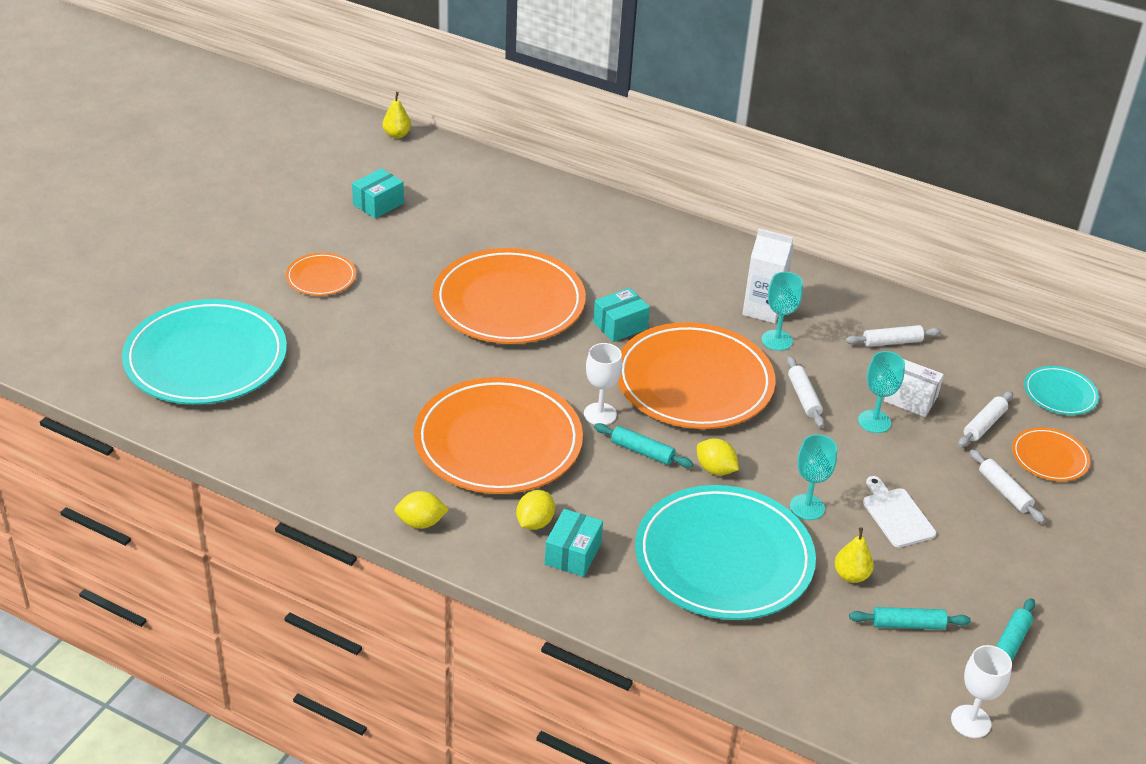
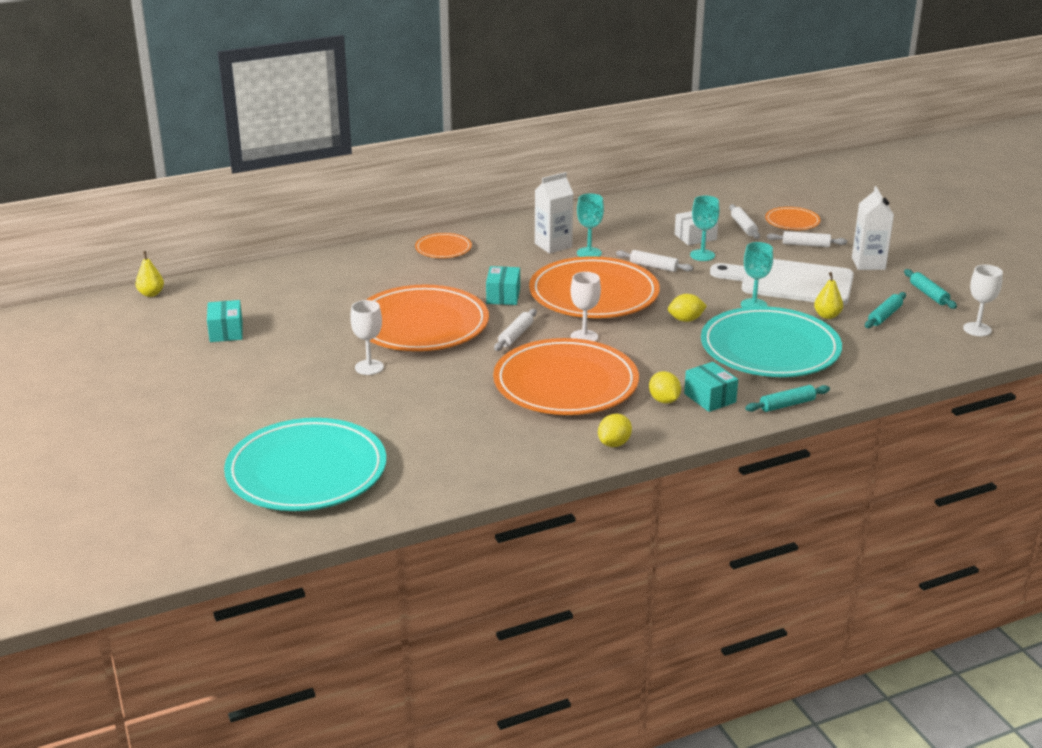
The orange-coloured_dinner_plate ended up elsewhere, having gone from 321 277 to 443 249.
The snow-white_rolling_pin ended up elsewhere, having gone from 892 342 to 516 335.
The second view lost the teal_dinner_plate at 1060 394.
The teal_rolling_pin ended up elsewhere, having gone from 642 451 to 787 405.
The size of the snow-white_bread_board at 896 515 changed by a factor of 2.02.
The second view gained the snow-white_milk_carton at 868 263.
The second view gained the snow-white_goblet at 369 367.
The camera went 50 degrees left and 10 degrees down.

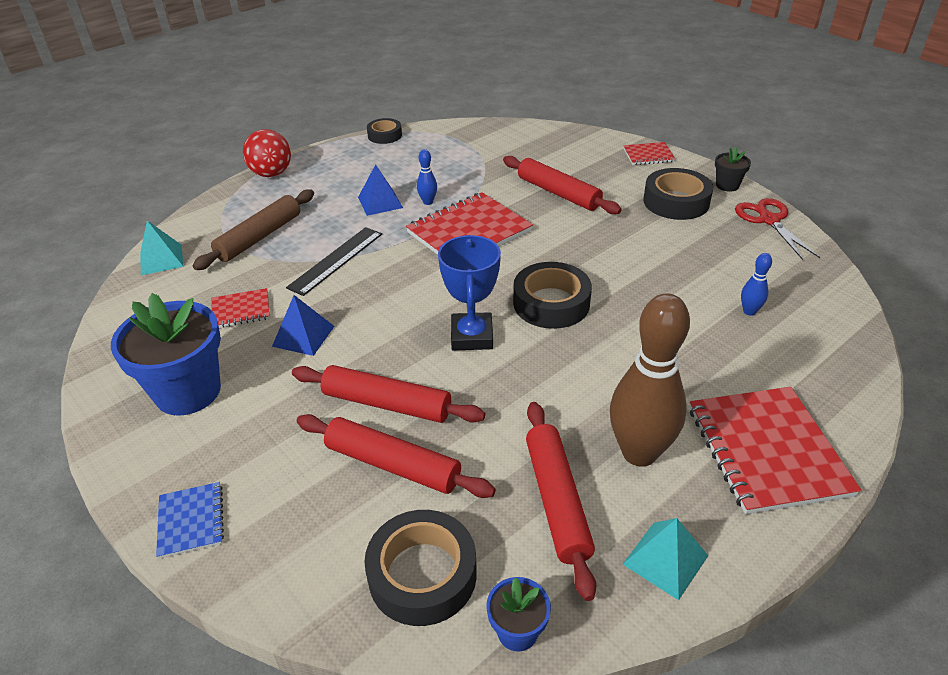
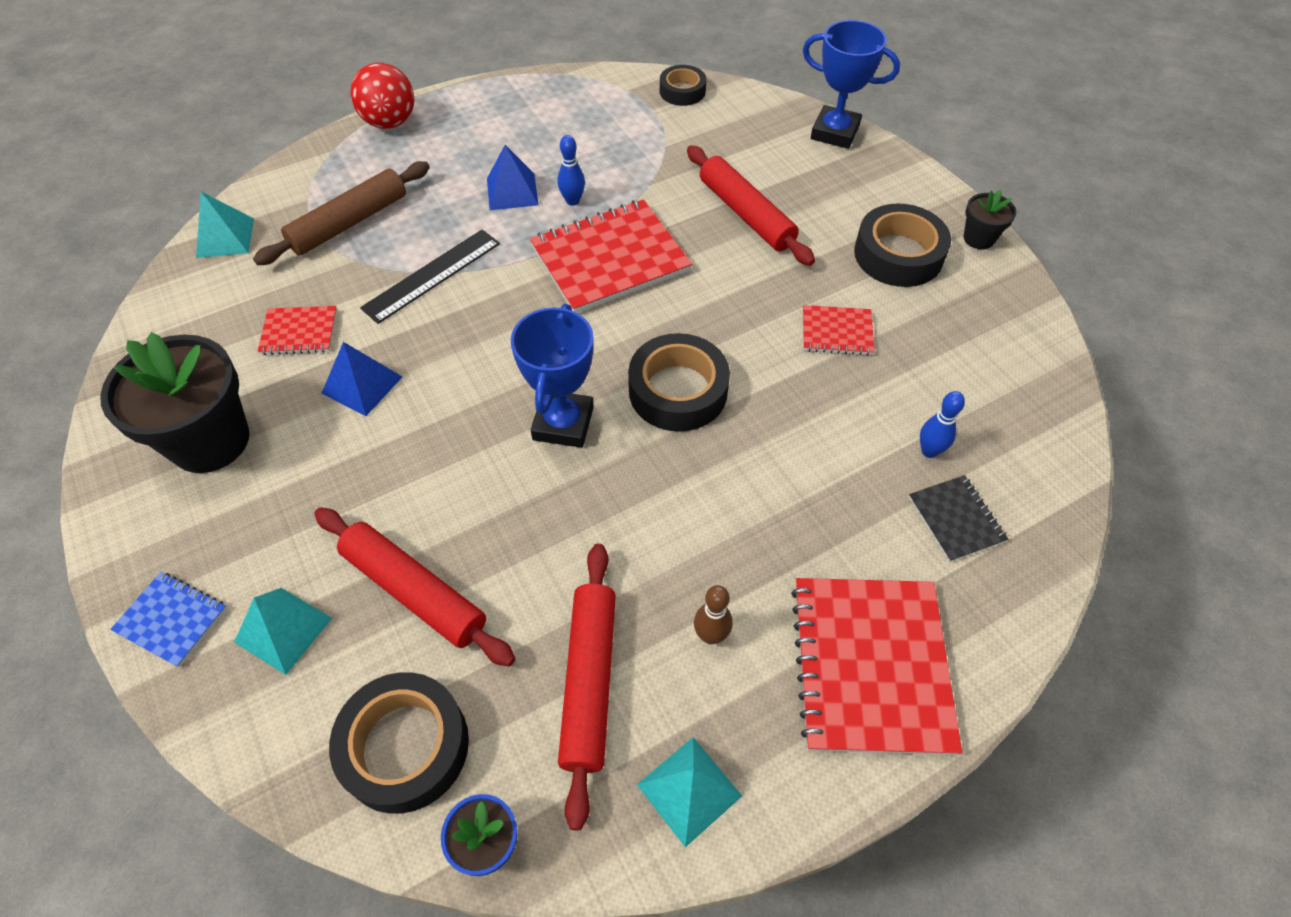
The ebony_sticky_tape ended up elsewhere, having gone from 385 135 to 682 91.
The crimson_exercise_book ended up elsewhere, having gone from 648 155 to 837 332.
The second view lost the crimson_pair_of_scissors at 769 220.
What was the cobalt_potted_plant at 188 392 turned into the ebony_potted_plant at 210 441.
The size of the brown_bowling_pin at 639 453 changed by a factor of 0.43.
The second view lost the crimson_rolling_pin at 387 403.
The cobalt_exercise_book at 191 521 ended up facing another way, 60 degrees counterclockwise from before.
The second view gained the cobalt_trophy at 834 132.
The second view gained the ebony_exercise_book at 956 519.
The second view gained the teal_solid_pyramid at 283 630.
The camera went 10 degrees right and 15 degrees up.

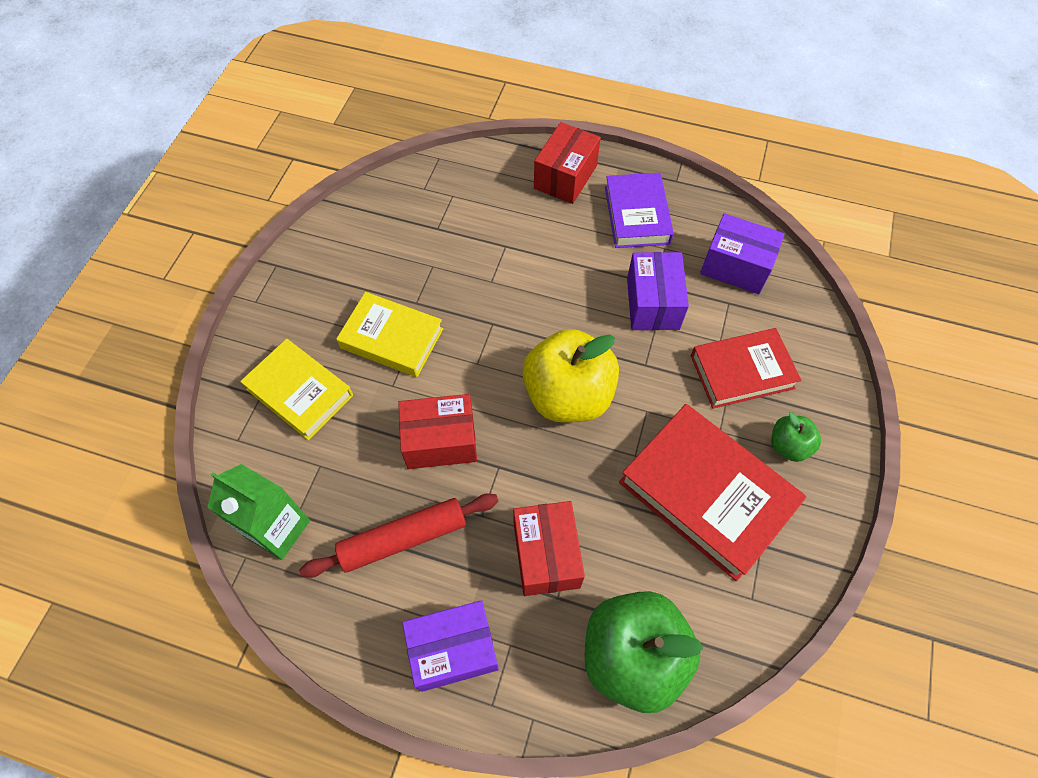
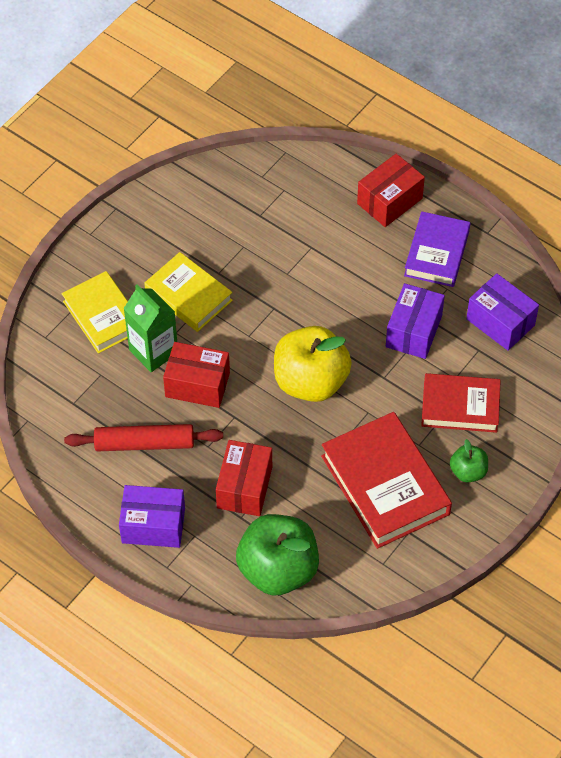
The leaf-green_milk_carton ended up elsewhere, having gone from 278 529 to 153 351.
The camera went 20 degrees right and 5 degrees down.

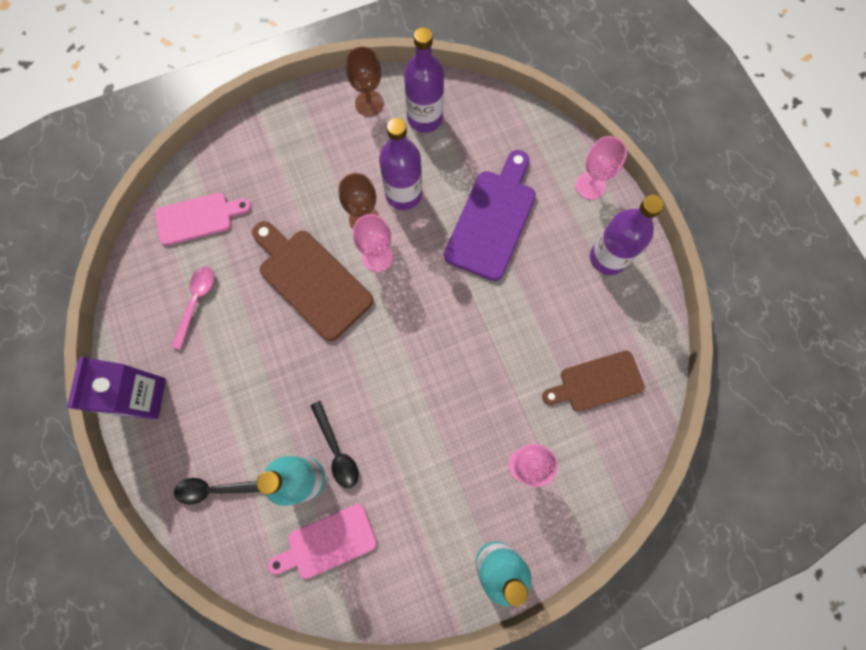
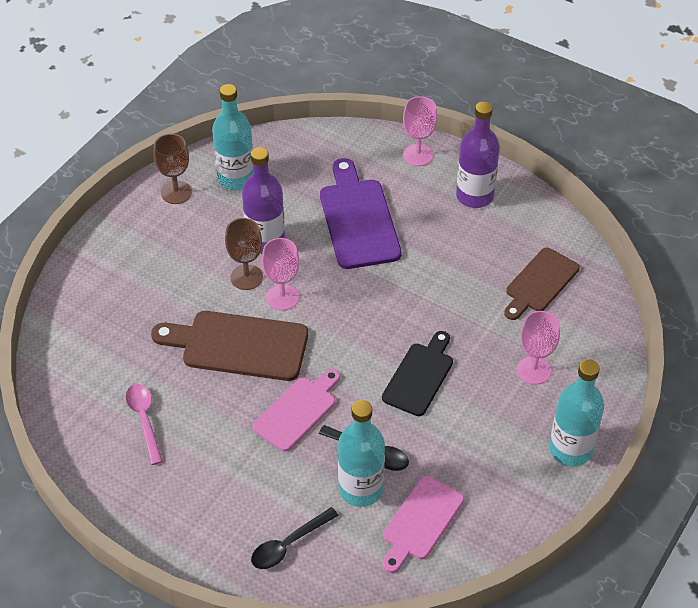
What was the royal_purple_flask at 425 118 turned into the teal_flask at 236 178.
The rosy_bread_board ended up elsewhere, having gone from 198 218 to 297 411.
The second view lost the royal_purple_milk_carton at 142 396.
The second view gained the ebony_bread_board at 419 376.
The camera went 35 degrees left and 25 degrees down.

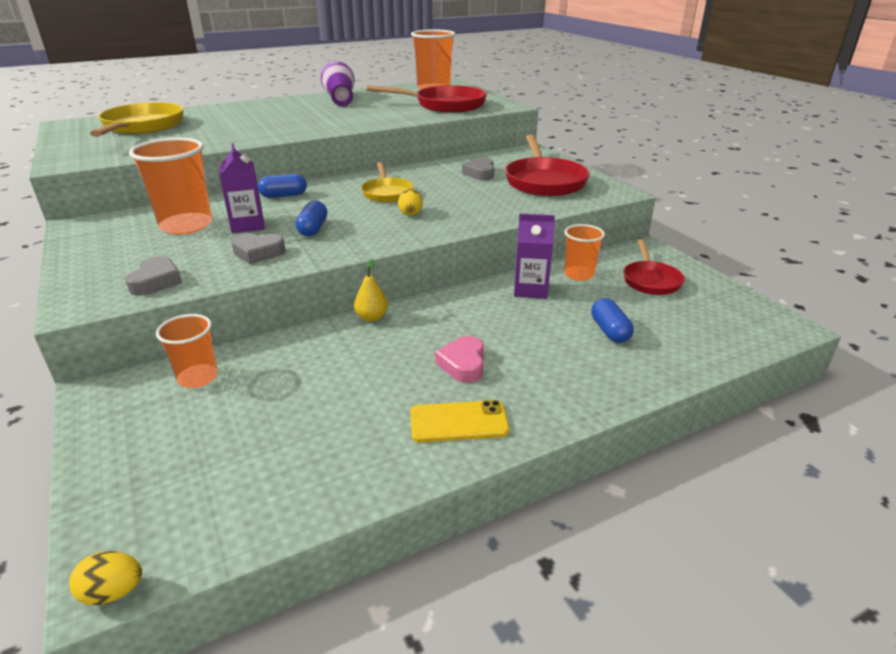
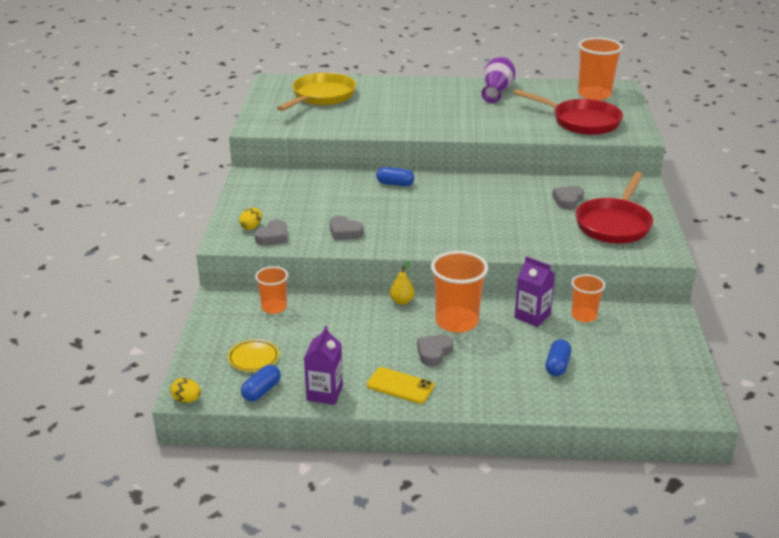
The orange-coloured_tumbler ended up elsewhere, having gone from 186 225 to 456 321.
The royal_purple_milk_carton ended up elsewhere, having gone from 247 225 to 324 393.
The second view lost the golden_skillet at 387 193.
The golden_toy_egg ended up elsewhere, having gone from 410 213 to 251 227.
The cobalt_pill ended up elsewhere, having gone from 313 229 to 261 391.
The second view lost the crimson_skillet at 650 280.
What was the rosy_love_heart at 463 364 turned into the ash-grey_love_heart at 434 353.
The second view gained the golden_dinner_plate at 253 358.
The camera went 30 degrees right and 0 degrees up.

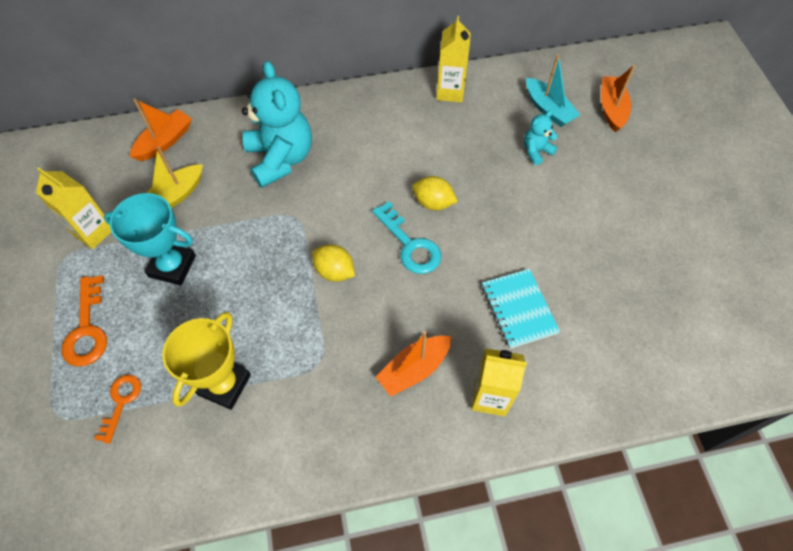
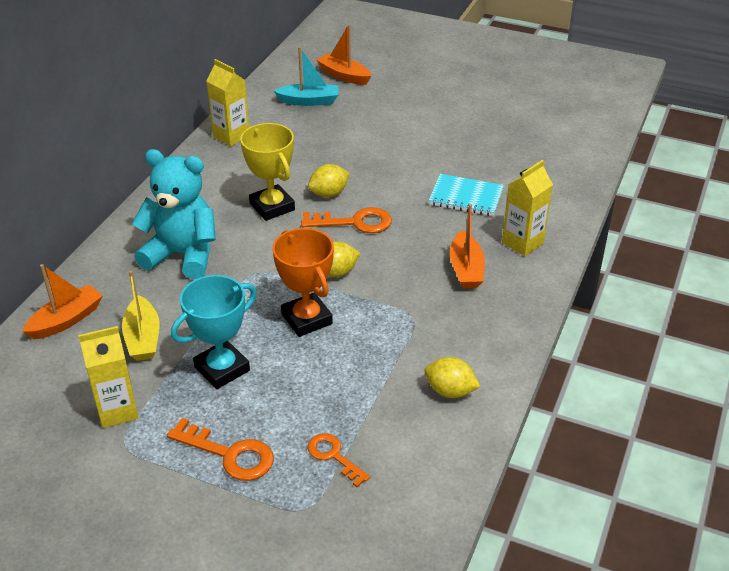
The orange-coloured_sailboat at 165 142 ended up facing another way, 60 degrees clockwise from before.
The second view lost the teal_teddy at 536 151.
What was the teal_door_key at 410 245 turned into the orange-coloured_door_key at 355 222.
The golden_trophy ended up elsewhere, having gone from 224 384 to 272 207.
The second view gained the orange-coloured_trophy at 306 319.
The second view gained the golden_lemon at 450 391.
The camera went 55 degrees left and 20 degrees down.

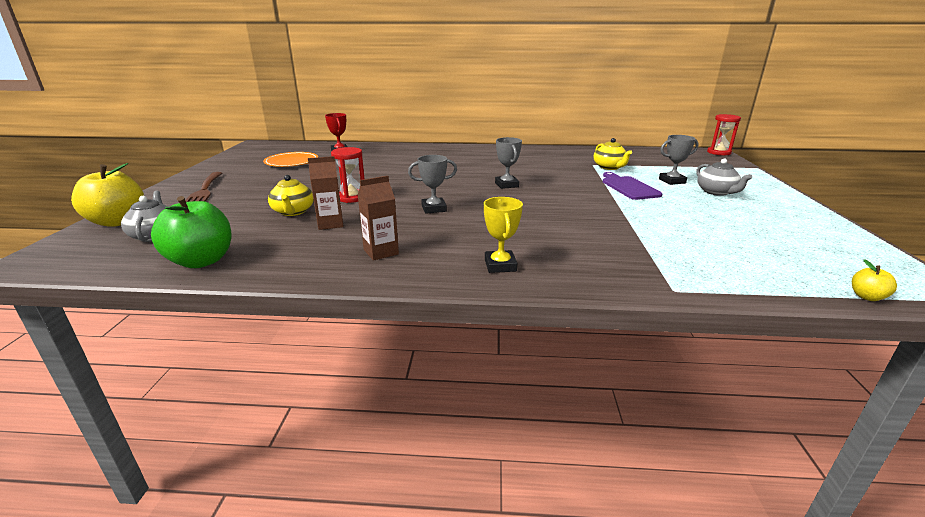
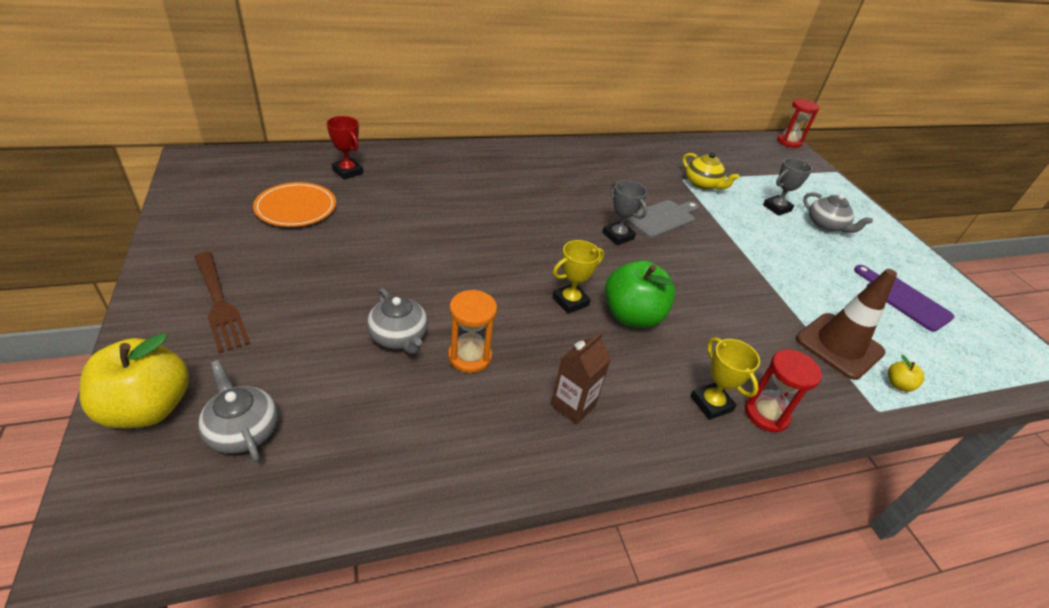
The crimson_hourglass ended up elsewhere, having gone from 352 197 to 766 414.
What was the ash-grey_trophy at 434 208 turned into the golden_trophy at 570 301.
Where the brown_milk_carton stood at 330 224, the orange-coloured_hourglass came to stand at 469 357.
The royal_purple_bread_board ended up elsewhere, having gone from 629 187 to 904 299.
What was the golden_china_teapot at 293 212 turned into the ash-grey_china_teapot at 399 337.
The leaf-green_toy_apple ended up elsewhere, having gone from 202 261 to 632 316.
The golden_toy_apple ended up elsewhere, having gone from 867 297 to 898 384.
The second view gained the ash-grey_bread_board at 662 218.
The second view gained the brown_road_cone at 839 346.
The camera went 25 degrees left and 15 degrees up.

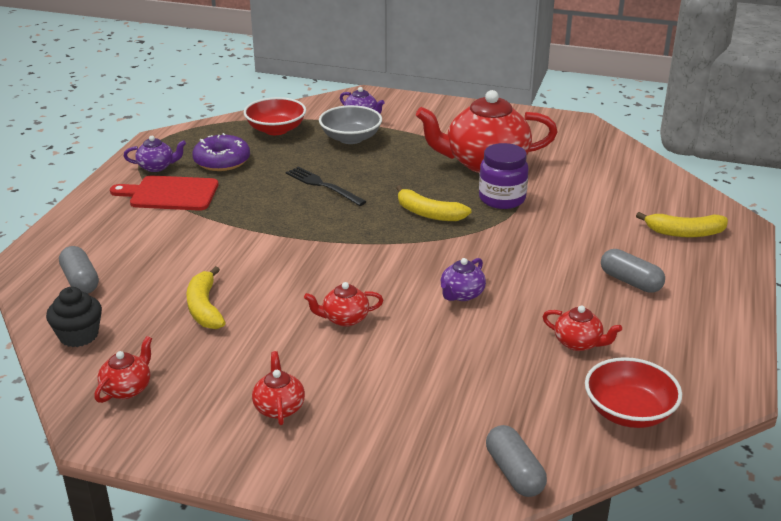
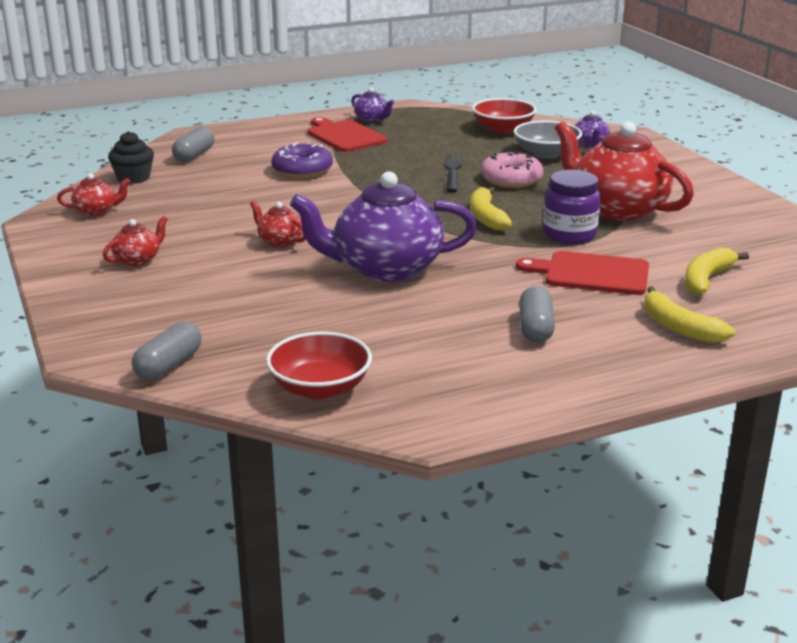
The royal_purple_glazed_donut ended up elsewhere, having gone from 222 161 to 302 170.
The size of the royal_purple_china_teapot at 461 294 changed by a factor of 2.27.
The golden_toy_banana ended up elsewhere, having gone from 205 308 to 706 279.
The second view lost the crimson_china_teapot at 578 343.
The second view gained the rosy_glazed_donut at 511 179.
The second view gained the crimson_bread_board at 591 273.
The camera went 50 degrees right and 5 degrees down.

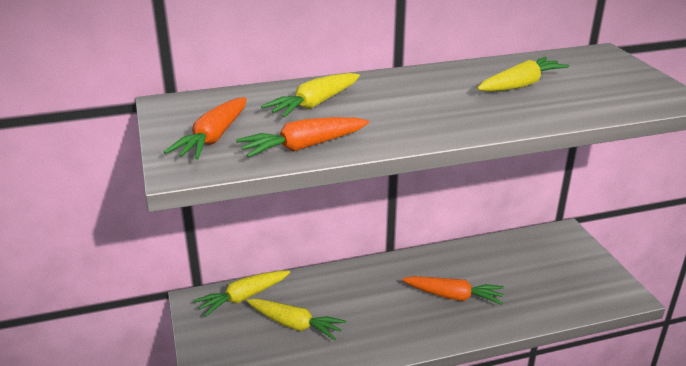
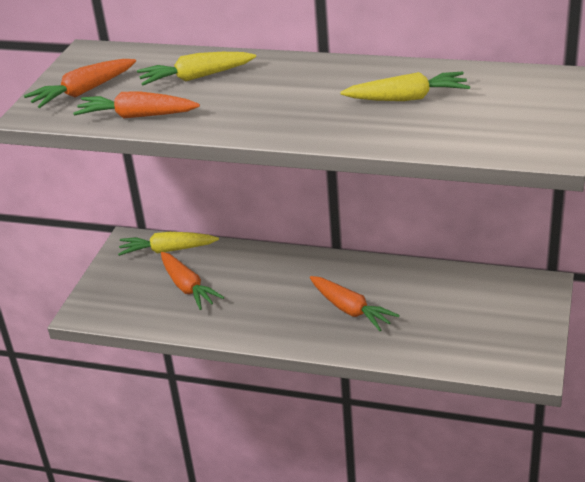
What was the golden_root_vegetable at 295 325 turned into the orange-coloured_root_vegetable at 187 287.
The camera went 35 degrees right and 5 degrees up.

